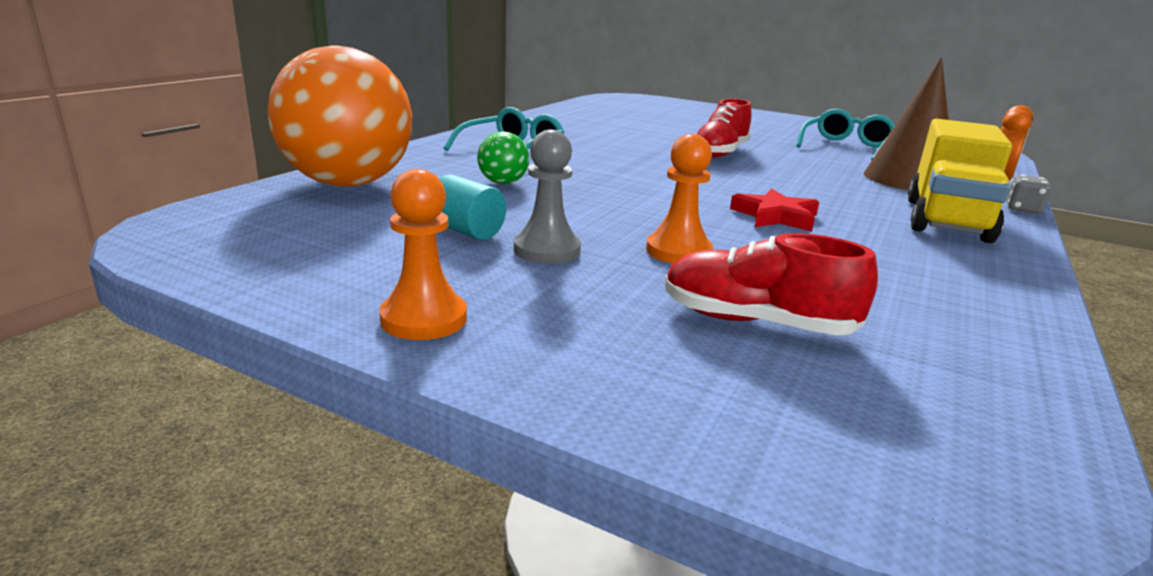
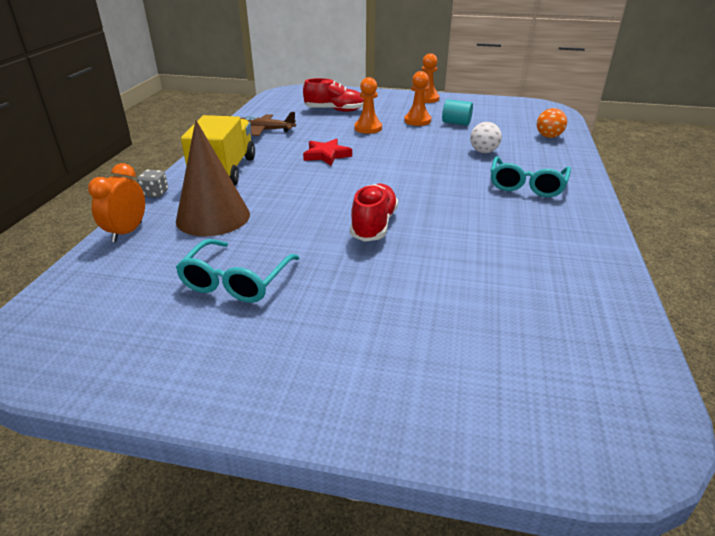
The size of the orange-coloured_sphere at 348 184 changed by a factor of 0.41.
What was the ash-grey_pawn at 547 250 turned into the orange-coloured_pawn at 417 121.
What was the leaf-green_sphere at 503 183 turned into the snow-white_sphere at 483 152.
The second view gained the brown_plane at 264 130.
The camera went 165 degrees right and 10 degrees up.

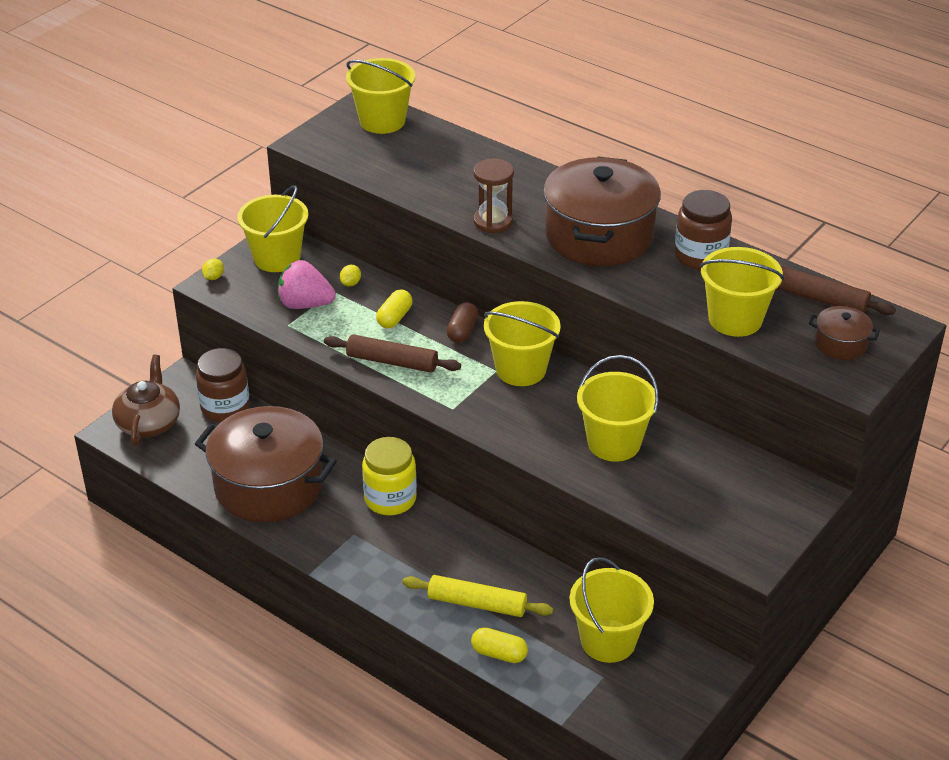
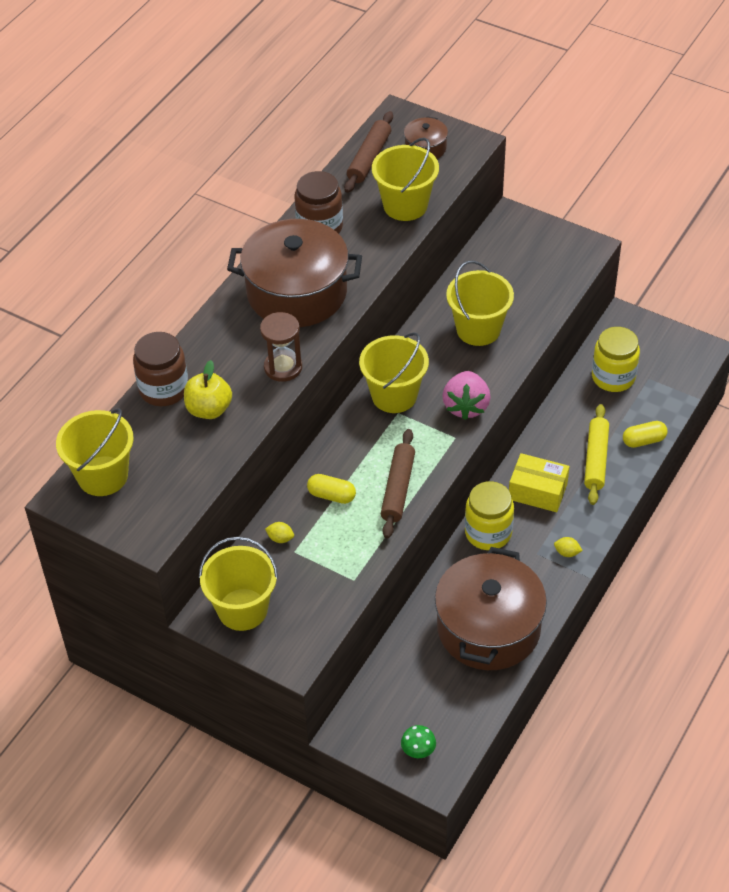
The golden_lemon ended up elsewhere, having gone from 213 277 to 567 553.
The rosy_toy_strawberry ended up elsewhere, having gone from 305 304 to 466 406.
The second view lost the brown_pill at 462 331.
The brown_jam_jar ended up elsewhere, having gone from 225 408 to 164 389.
Where the brown_china_teapot stood at 149 423, the leaf-green_mushroom came to stand at 418 750.
Where the golden_pail stood at 608 641, the golden_jam_jar came to stand at 613 377.
The golden_pill at 499 653 ended up facing another way, 60 degrees clockwise from before.
The second view gained the golden_toy_apple at 209 409.
The second view gained the golden_parcel at 537 491.
The camera went 95 degrees left and 10 degrees up.

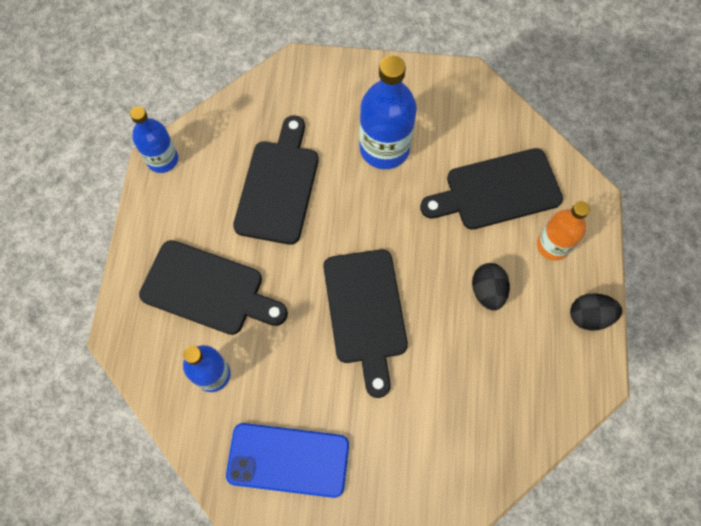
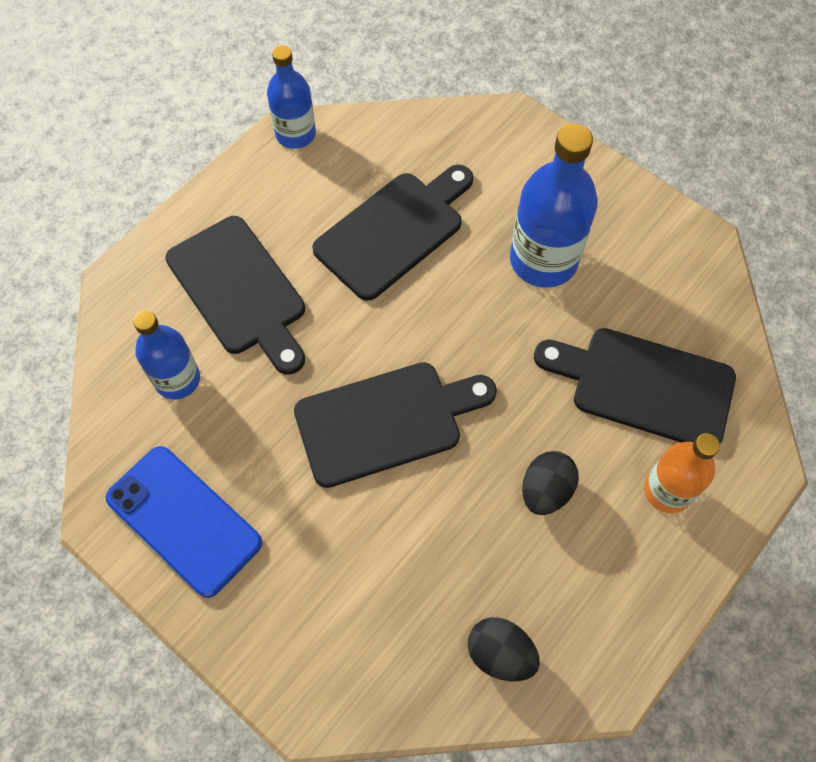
The ebony_bread_board at 365 312 ended up facing another way, 135 degrees counterclockwise from before.
The ebony_toy_egg ended up elsewhere, having gone from 589 316 to 500 653.
The camera went 35 degrees right and 5 degrees down.

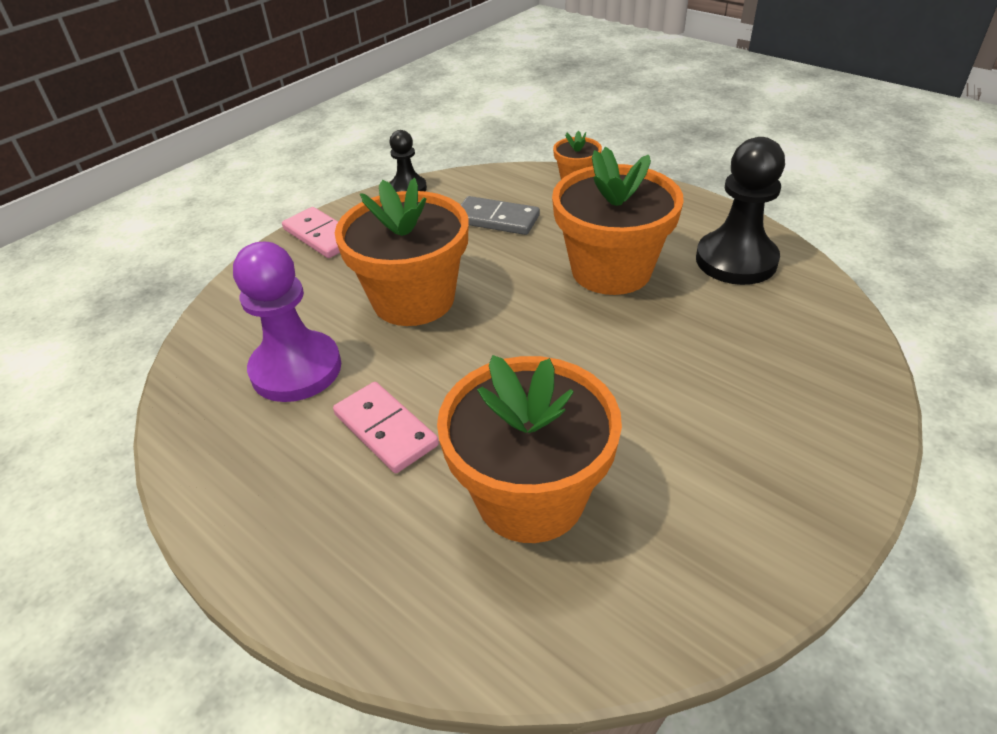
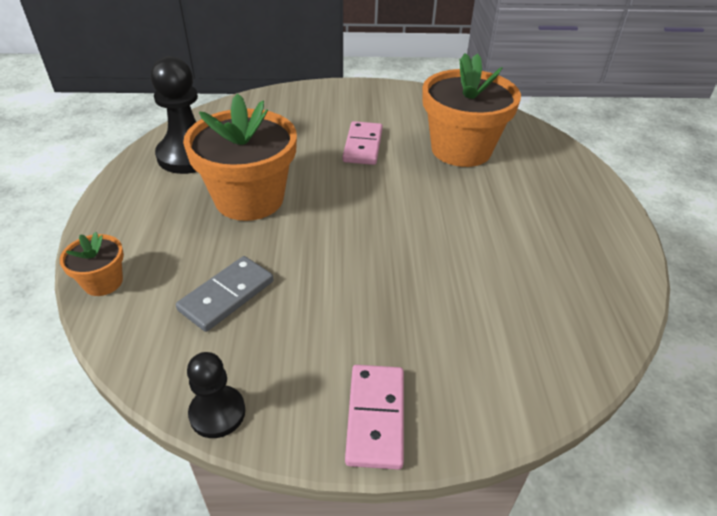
The second view lost the orange-coloured_potted_plant at 413 299.
The ash-grey_domino_tile at 496 219 ended up facing another way, 60 degrees clockwise from before.
The second view lost the royal_purple_pawn at 296 369.
The rosy_domino_tile ended up elsewhere, having gone from 385 430 to 363 146.
The camera went 135 degrees left and 0 degrees up.

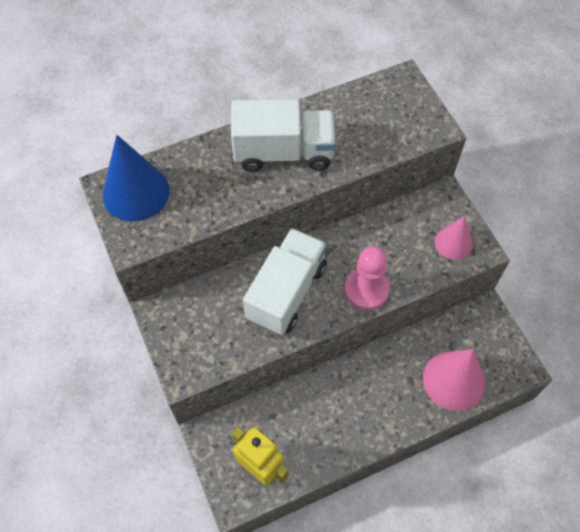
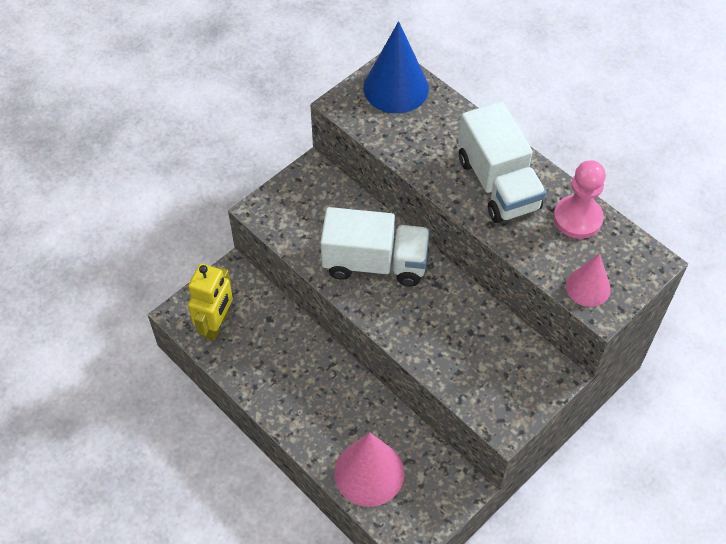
The rosy_solid_cone ended up elsewhere, having gone from 453 243 to 588 287.
The rosy_pawn ended up elsewhere, having gone from 366 290 to 577 218.
The camera went 70 degrees right and 5 degrees down.

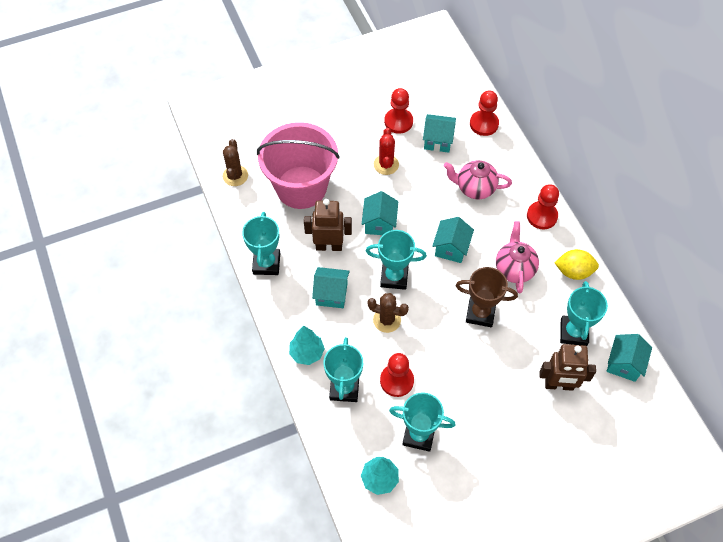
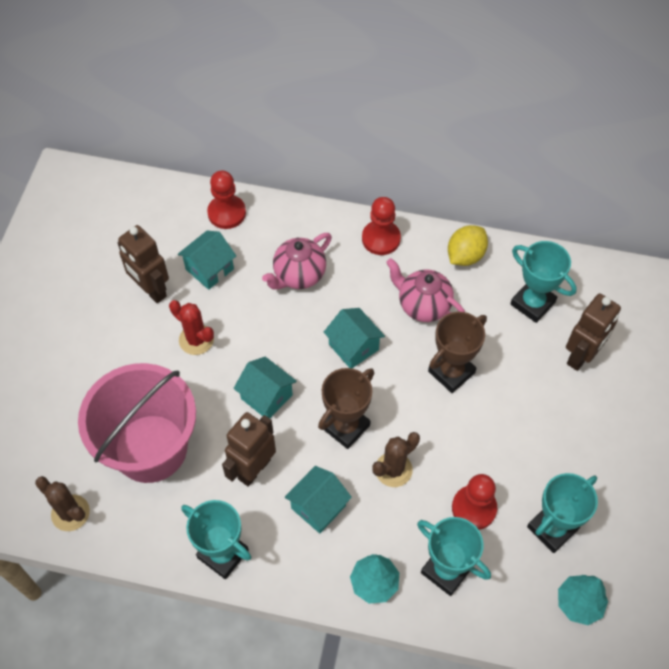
Where the crimson_pawn stood at 398 122, the brown_robot came to stand at 151 290.
What was the teal_trophy at 394 277 turned into the brown_trophy at 346 426.
The second view lost the teal_cottage at 624 364.
The camera went 55 degrees left and 0 degrees up.

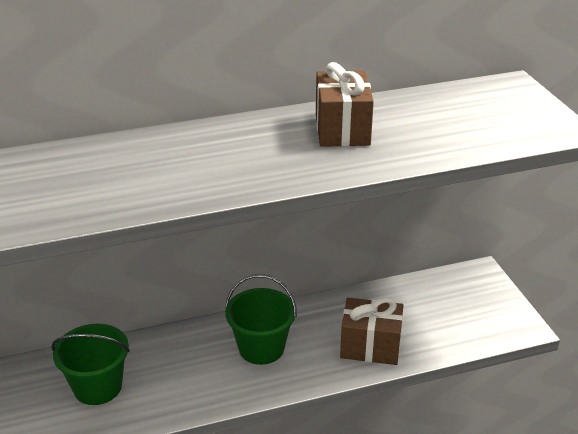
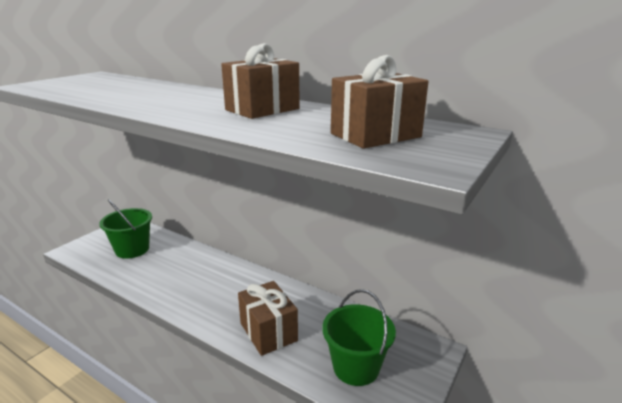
The leaf-green_pail ended up elsewhere, having gone from 261 348 to 356 367.
The second view gained the brown_gift at 375 135.
The camera went 50 degrees right and 10 degrees down.

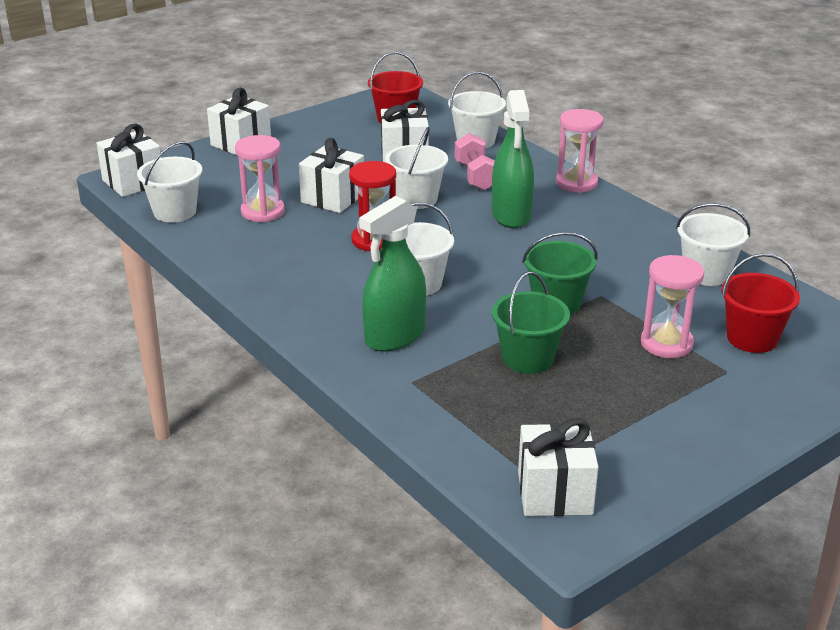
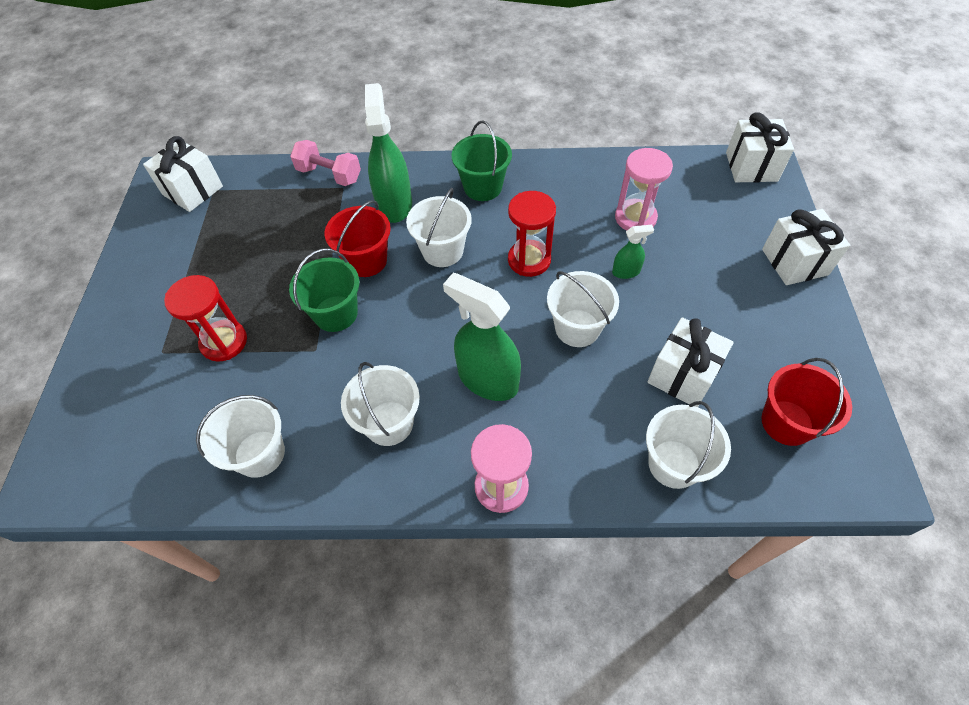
The rosy_hand_weight ended up elsewhere, having gone from 476 176 to 329 175.
Where the snow-white_gift stood at 333 198, the leaf-green_spray_bottle came to stand at 626 272.
The snow-white_pail ended up elsewhere, having gone from 175 212 to 389 423.
The crimson_pail ended up elsewhere, having gone from 752 338 to 366 261.
What was the rosy_hourglass at 666 343 turned into the crimson_hourglass at 224 342.
The leaf-green_pail ended up elsewhere, having gone from 527 358 to 482 187.
The camera went 130 degrees right and 25 degrees up.

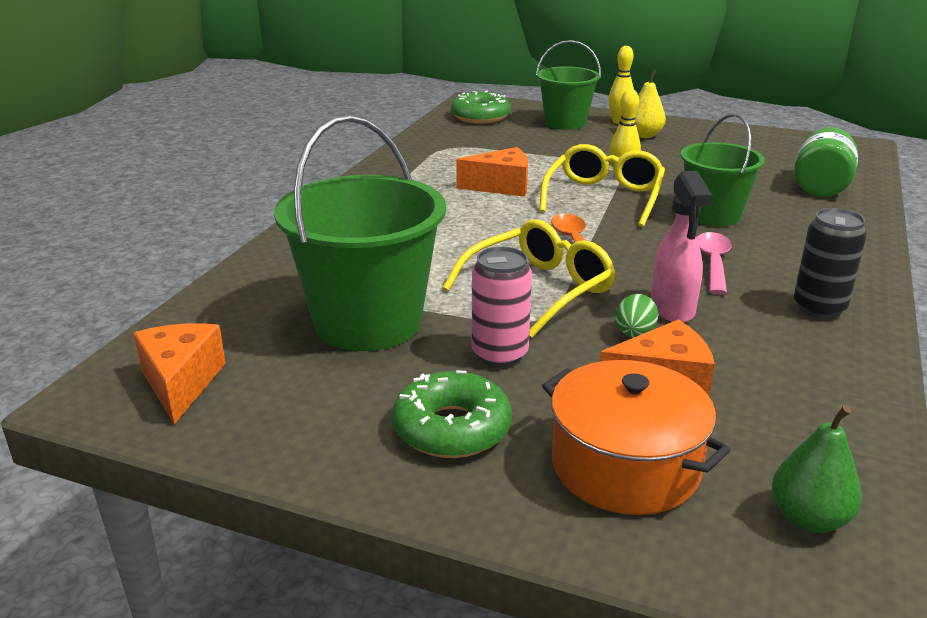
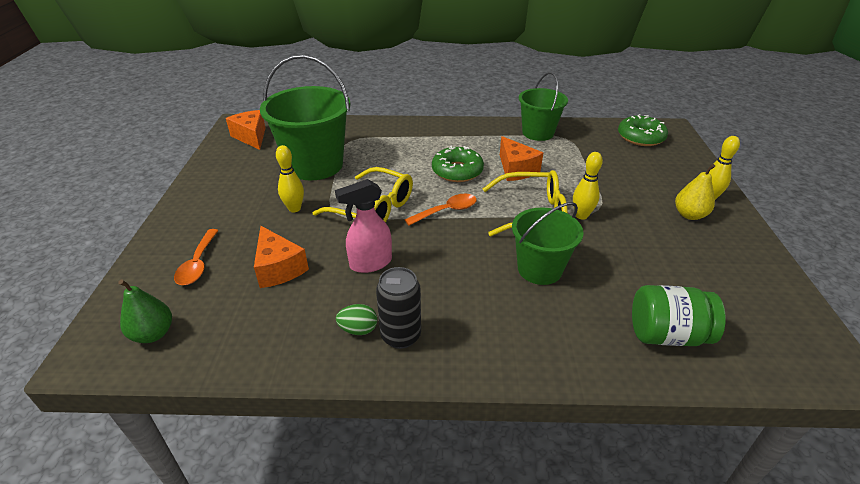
The leaf-green_pail ended up elsewhere, having gone from 565 123 to 538 133.
The second view lost the rosy_spoon at 713 262.
Where the rosy_soda_can stood at 499 355, the golden_bowling_pin came to stand at 294 208.
The leaf-green_toy_egg ended up elsewhere, having gone from 634 334 to 358 329.
The orange-coloured_piece_of_cheese at 181 383 ended up facing another way, 90 degrees counterclockwise from before.
Where the orange-coloured_pot stood at 625 466, the orange-coloured_spoon came to stand at 198 264.
The leaf-green_glazed_donut ended up elsewhere, having gone from 452 428 to 457 171.
The camera went 70 degrees right and 10 degrees up.

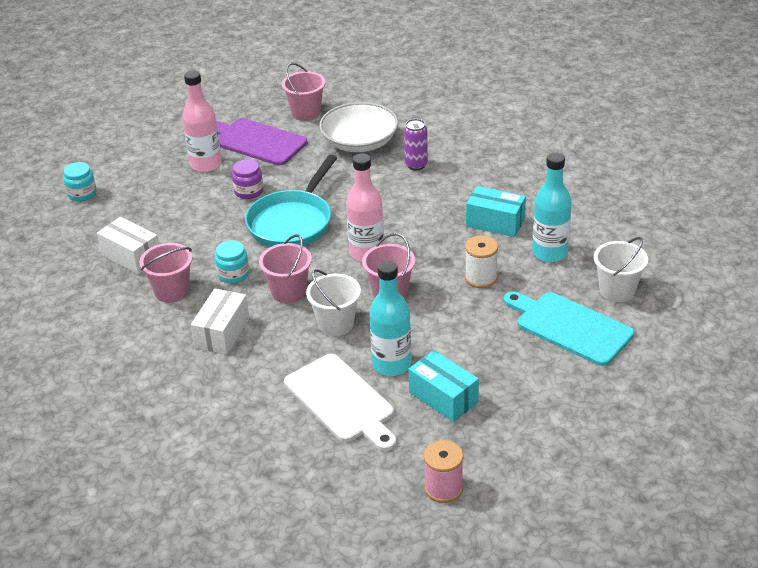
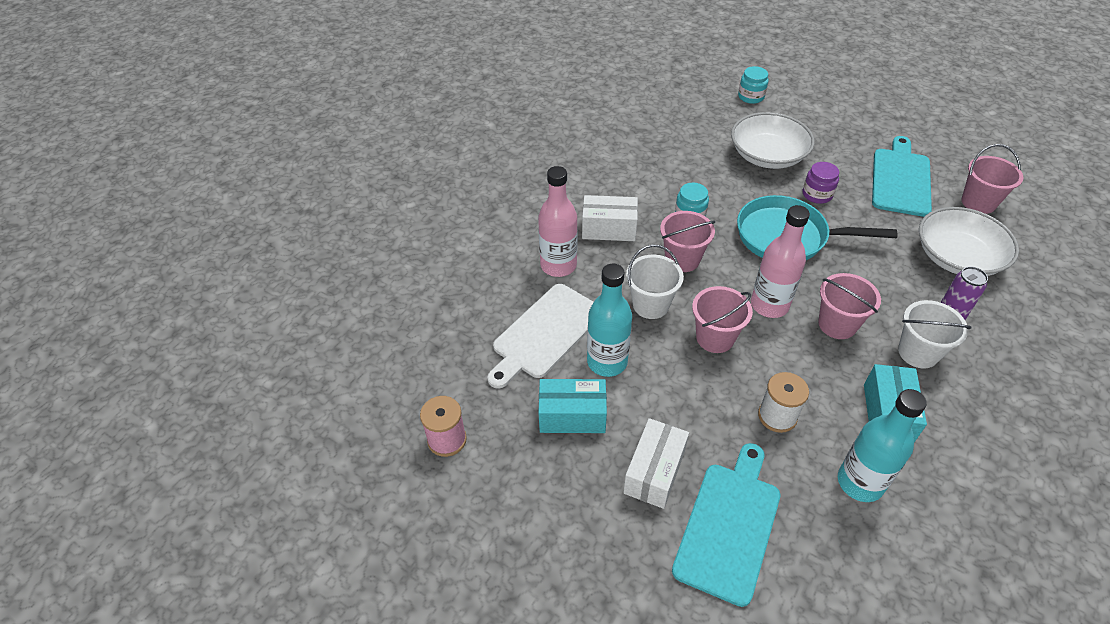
The rosy_flask ended up elsewhere, having gone from 206 164 to 558 265.
What was the royal_purple_bread_board at 256 141 turned into the teal_bread_board at 901 179.
The snow-white_parcel ended up elsewhere, having gone from 131 256 to 654 472.
The snow-white_pail ended up elsewhere, having gone from 617 290 to 918 352.
The rosy_pail ended up elsewhere, having gone from 172 291 to 837 324.
The teal_parcel at 443 397 ended up facing another way, 60 degrees clockwise from before.
The second view gained the snow-white_bowl at 767 155.
The camera went 75 degrees right and 10 degrees up.

